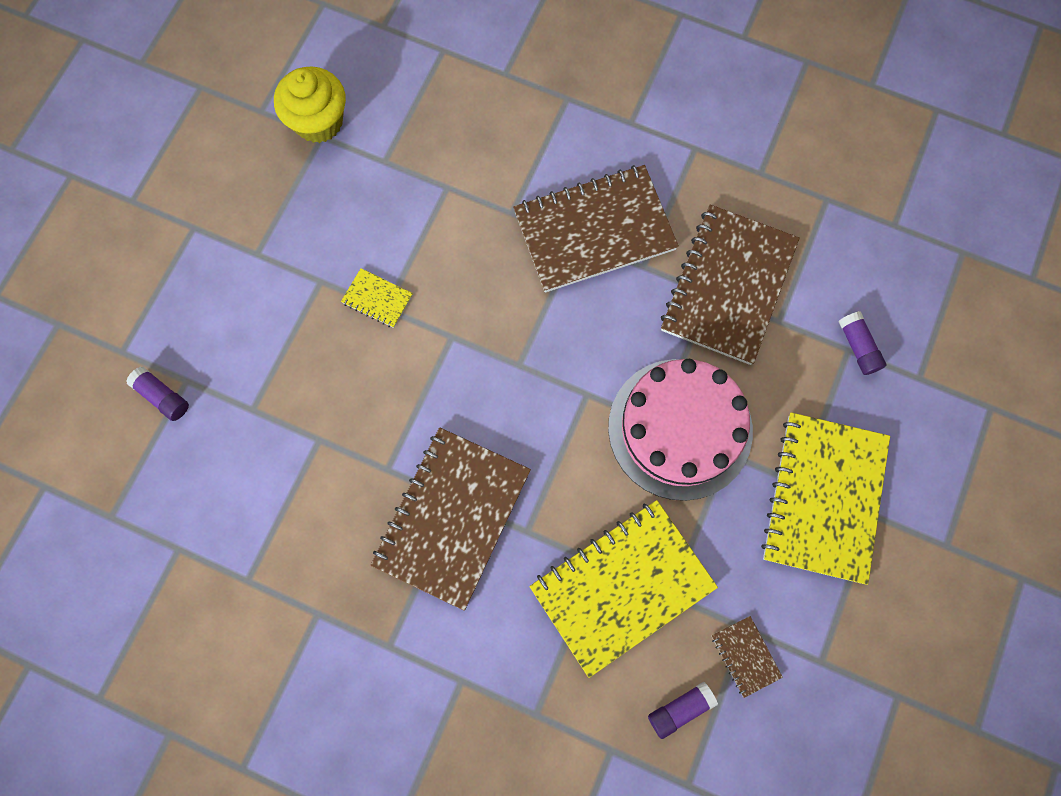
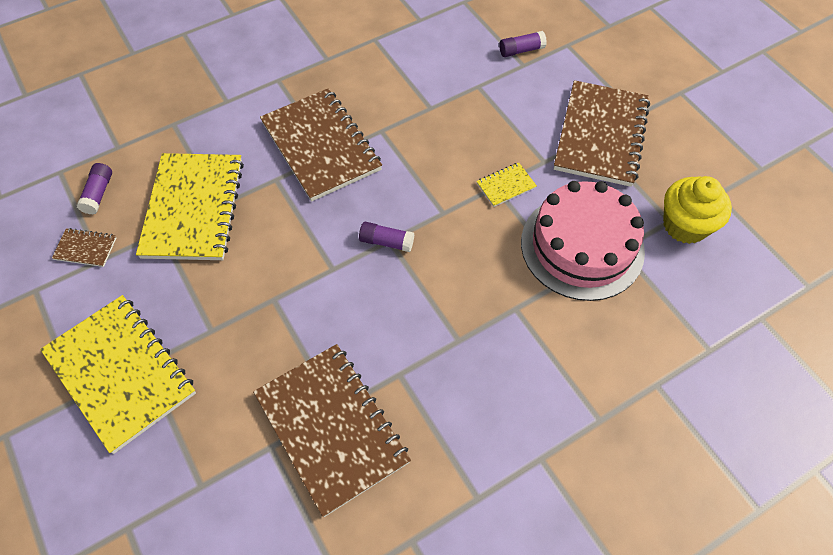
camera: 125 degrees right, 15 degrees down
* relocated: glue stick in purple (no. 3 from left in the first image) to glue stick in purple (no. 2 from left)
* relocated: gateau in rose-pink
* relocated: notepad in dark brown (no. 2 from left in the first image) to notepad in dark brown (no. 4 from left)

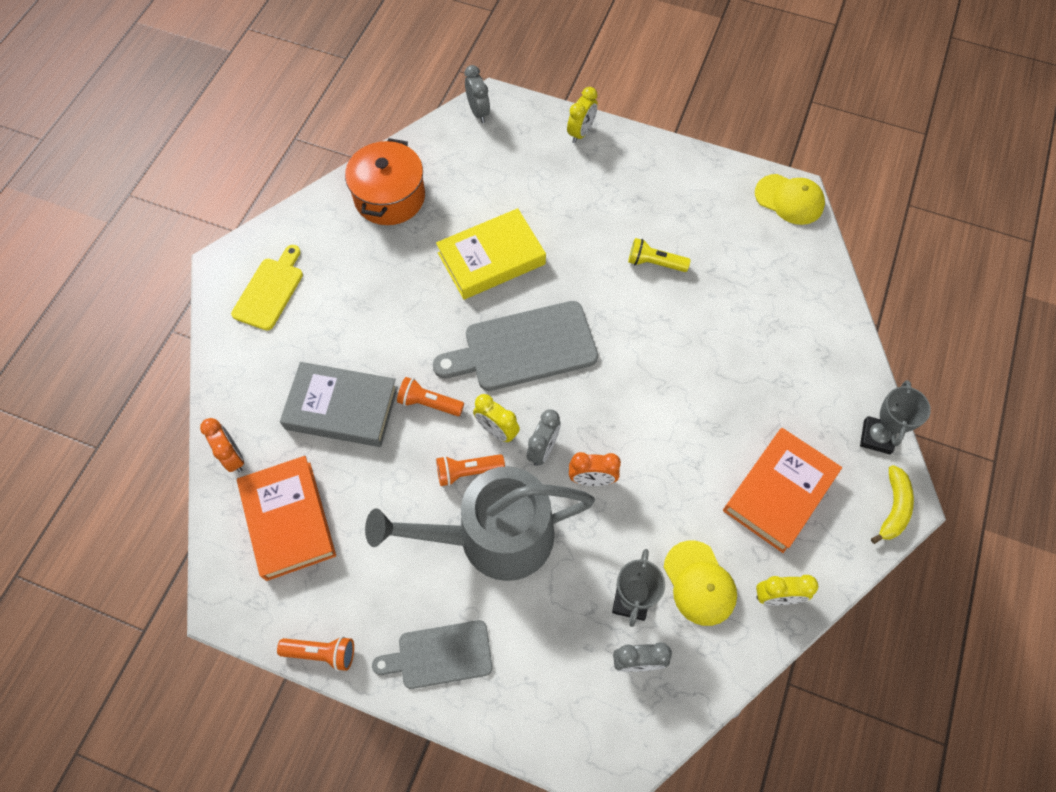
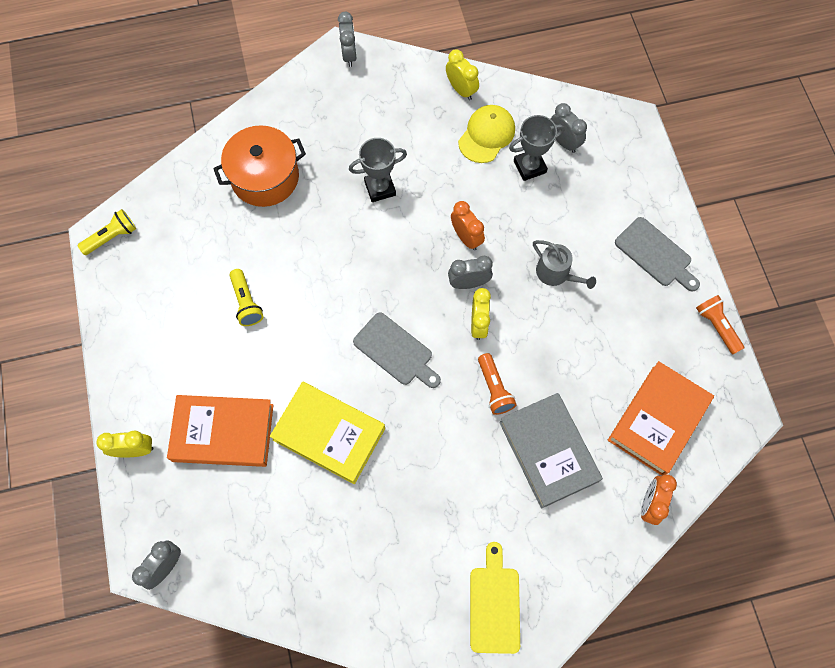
camera: 125 degrees left, 5 degrees up
* exchanged: baseball cap in golden (no. 2 from left) to pocket torch in golden (no. 1 from left)
* relocated: hardback in orange (no. 2 from left in the first image) to hardback in orange (no. 1 from left)
* relocated: cooking pot in orange
* exchanged: toy banana in golden to alarm clock in ash-grey (no. 2 from left)
* relocated: prize cup in ash-grey (no. 2 from left in the first image) to prize cup in ash-grey (no. 1 from left)
* size: chopping board in ash-grey (no. 2 from left in the first image) x0.63
* spun: chopping board in golden 105 degrees clockwise
* size: watering pot in ash-grey x0.43
* missing: pocket torch in orange (no. 3 from left)

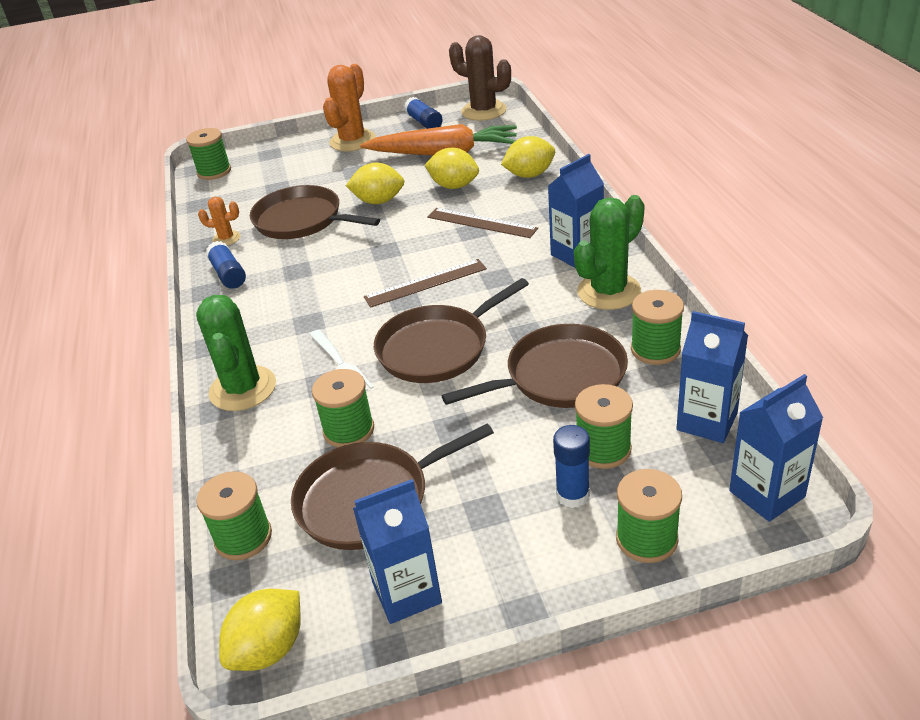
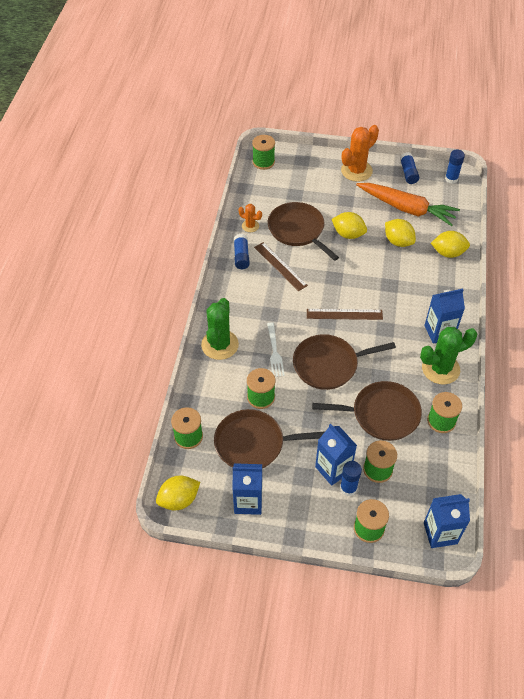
camera: 20 degrees right, 15 degrees up
* relocated: measuring stick in dark brown (no. 2 from left in the first image) to measuring stick in dark brown (no. 1 from left)
* relocated: milk carton in royal blue (no. 3 from left in the first image) to milk carton in royal blue (no. 2 from left)
* exchanged: prickly plant in dark brown to glue stick in royal blue (no. 4 from left)

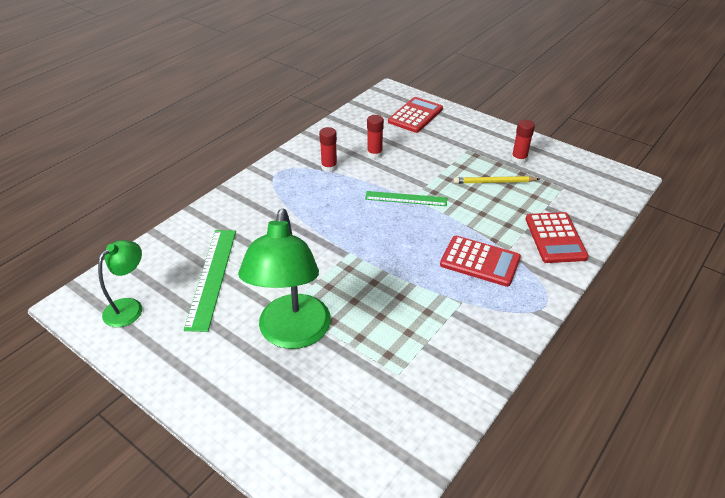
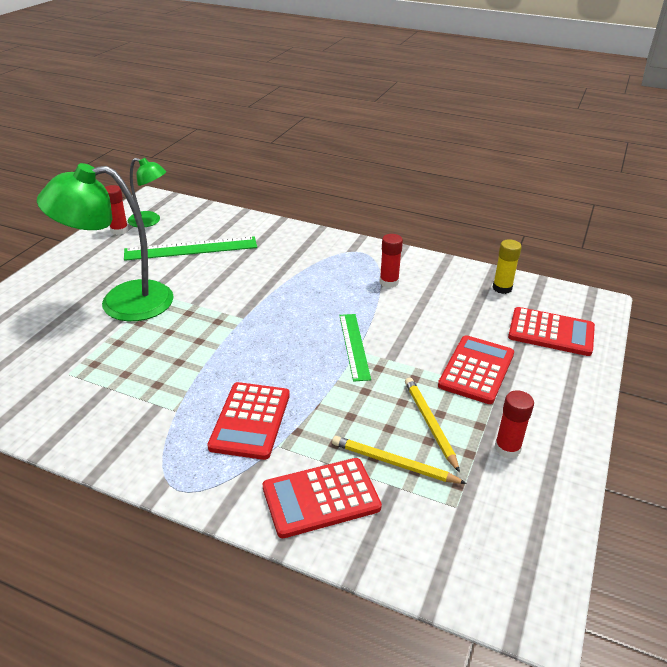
camera: 75 degrees right, 5 degrees down
* relocated: glue stick in red (no. 2 from left in the first image) to glue stick in red (no. 1 from left)
* appeared: wooden pencil in golden (no. 1 from left)
* appeared: pocket calculator in red (no. 3 from left)
* appeared: glue stick in golden

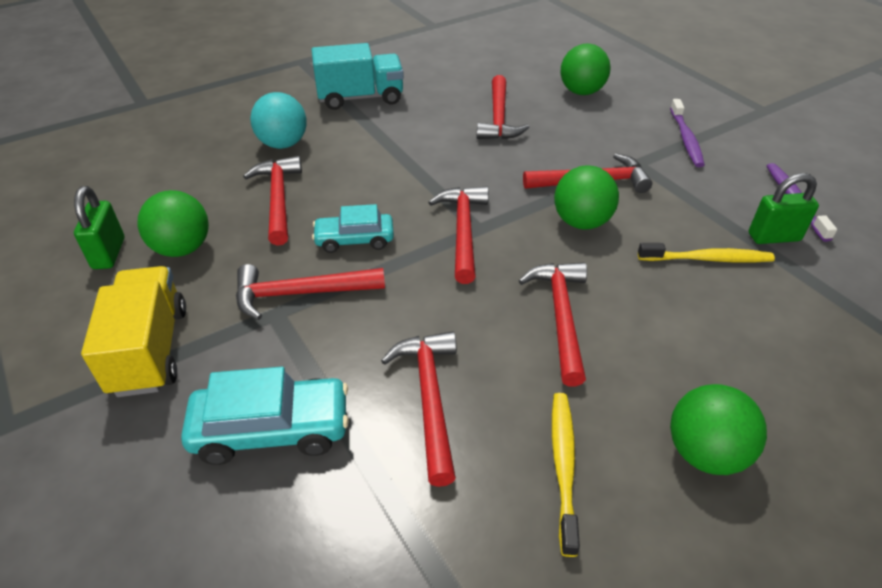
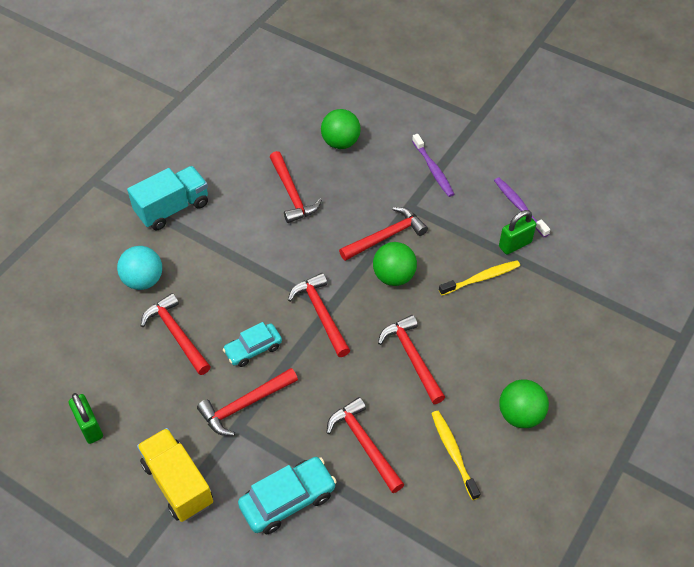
camera: 25 degrees left, 10 degrees up
* missing: play ball in green (no. 1 from left)

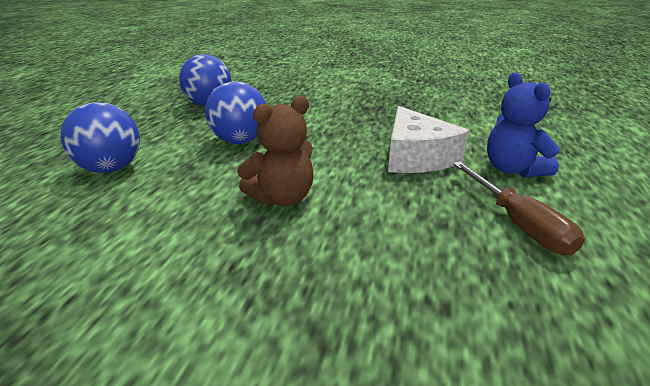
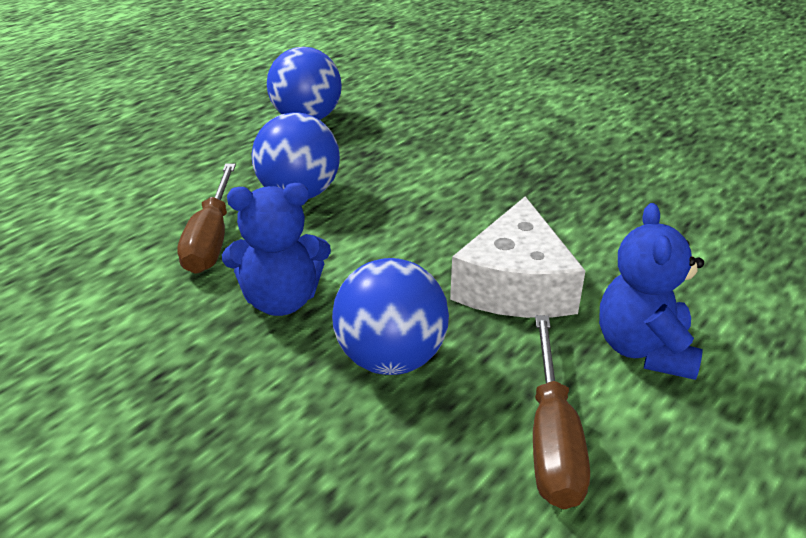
camera: 25 degrees right, 5 degrees up
* appeared: hand screwdriver in dark brown (no. 1 from left)
* colour: stuffed bear in dark brown to stuffed bear in royal blue (no. 1 from left)
* relocated: play ball in royal blue (no. 1 from left in the first image) to play ball in royal blue (no. 3 from left)

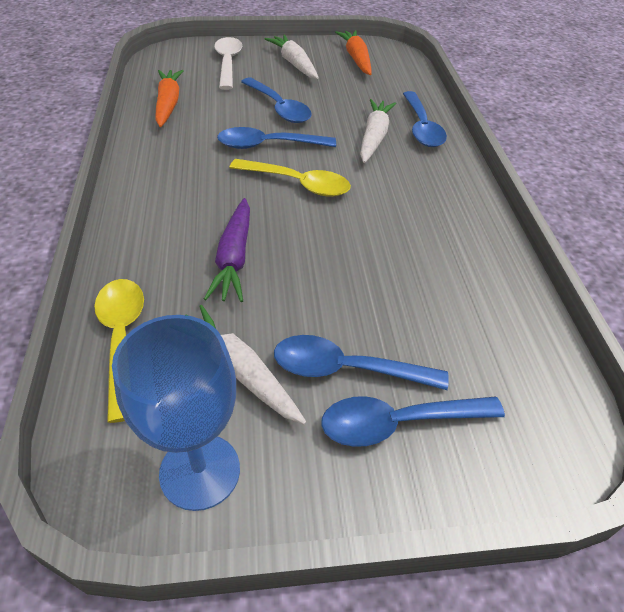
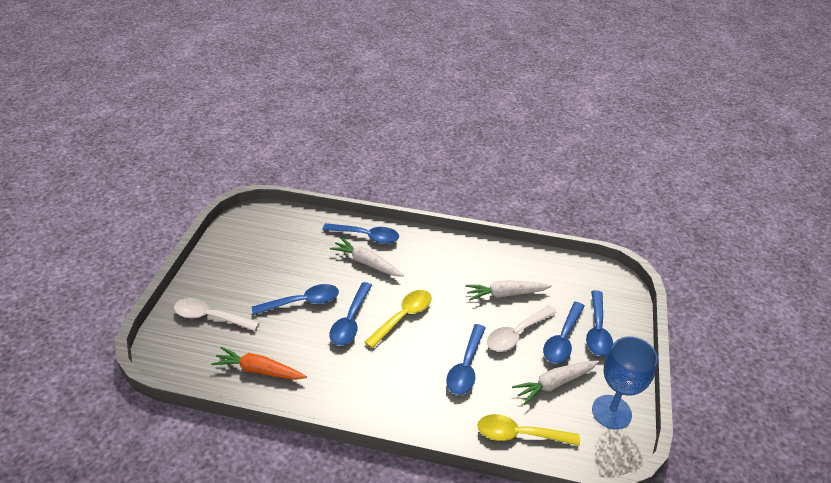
camera: 70 degrees left, 5 degrees down
* exchanged: carrot in purple to teaspoon in royal blue (no. 4 from left)
* relocated: carrot in white (no. 2 from left)
* appeared: teaspoon in white (no. 2 from left)
* missing: carrot in orange (no. 2 from left)

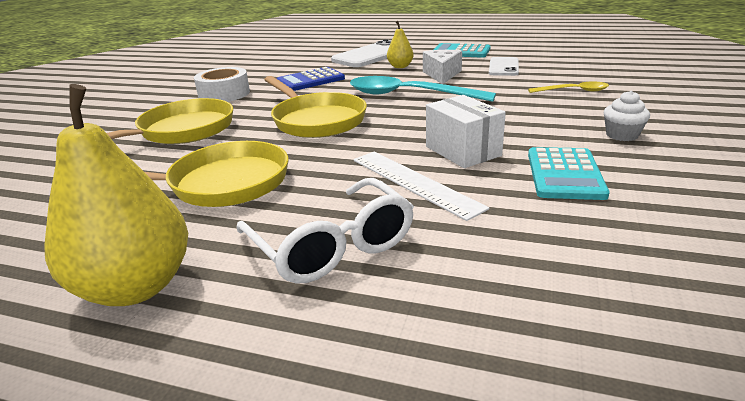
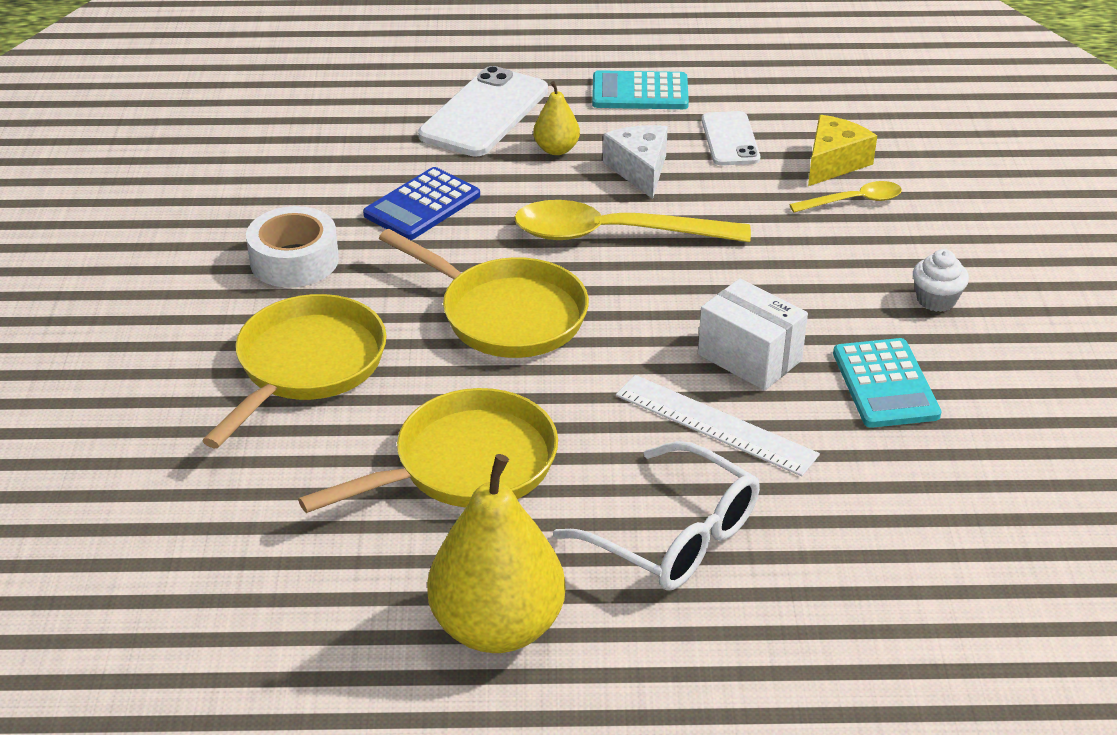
camera: 20 degrees left, 10 degrees up
* colour: teaspoon in teal to teaspoon in golden (no. 1 from left)
* appeared: cheese wedge in golden

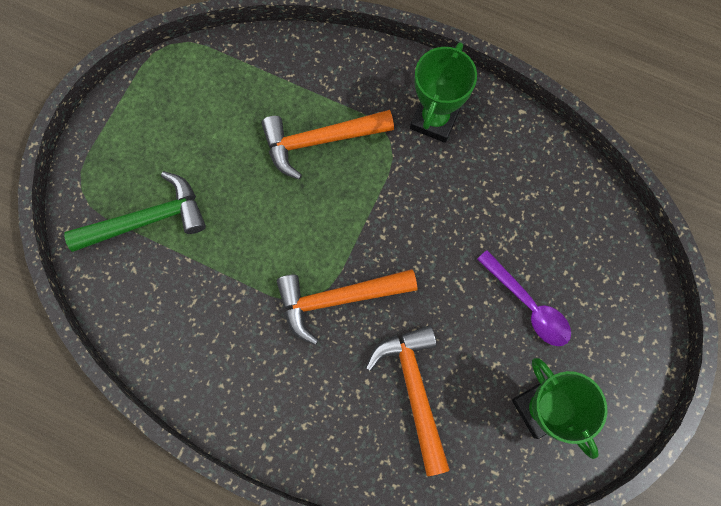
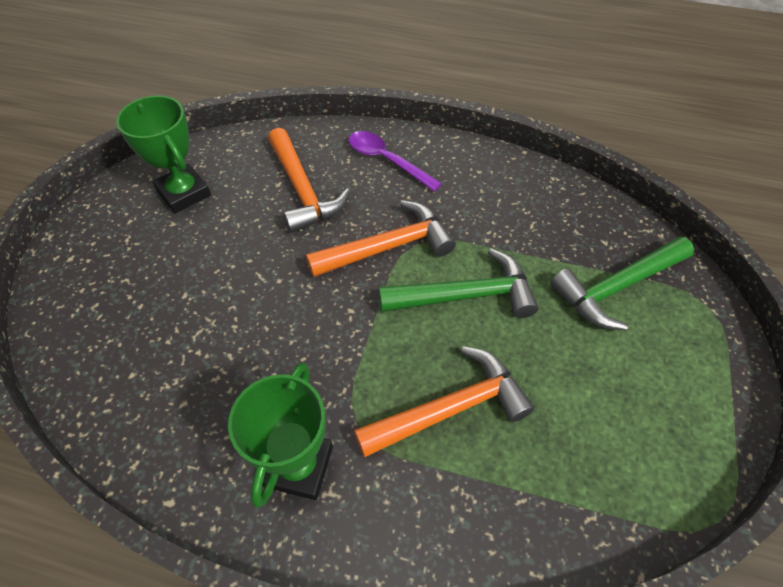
camera: 170 degrees right, 20 degrees down
* relocated: teaspoon in purple
* appeared: claw hammer in green (no. 1 from left)

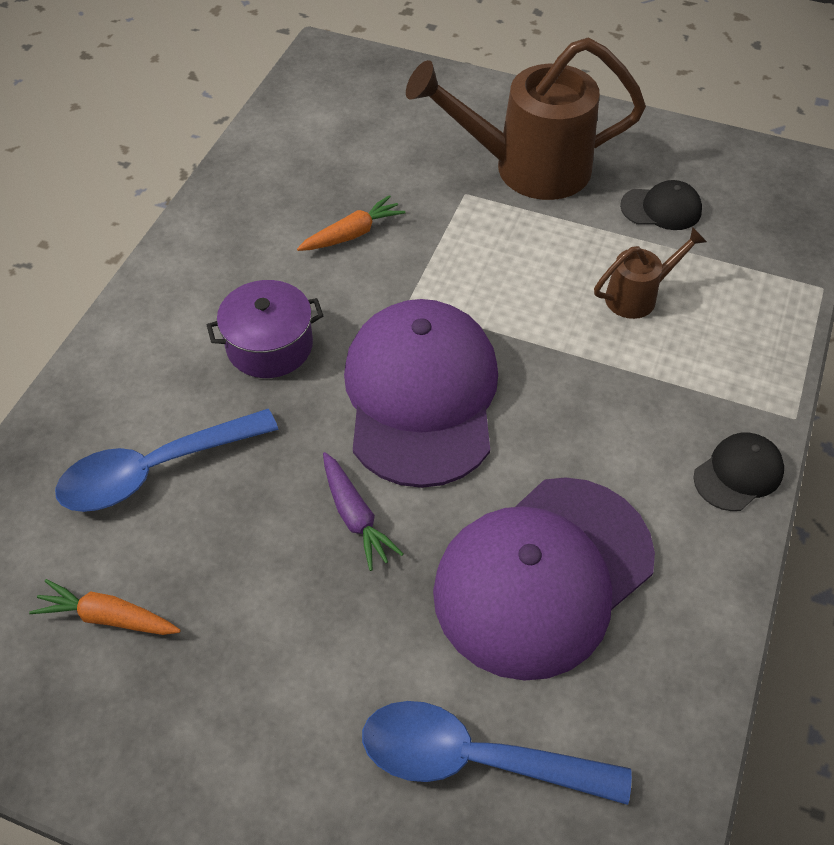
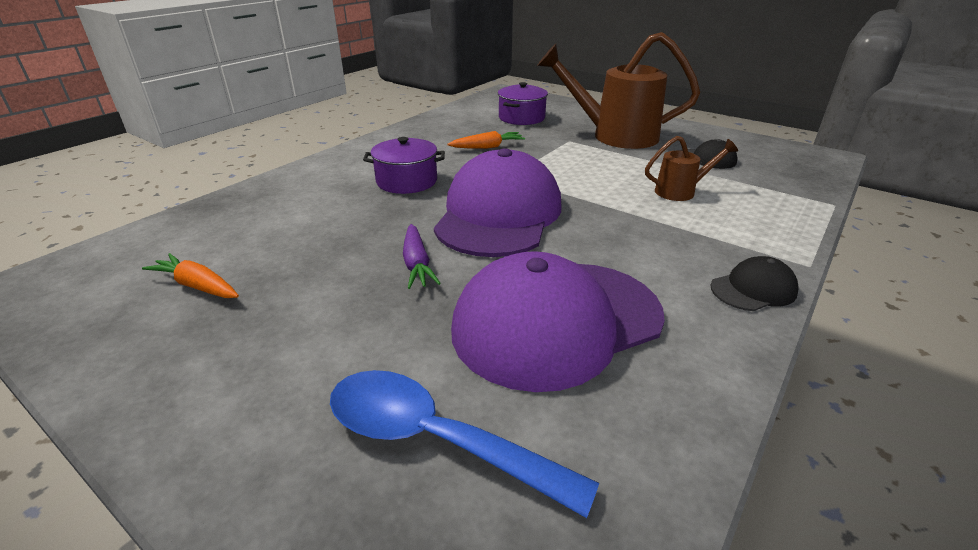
camera: 15 degrees right, 20 degrees down
* appeared: cooking pot in purple (no. 2 from left)
* missing: teaspoon in royal blue (no. 1 from left)

